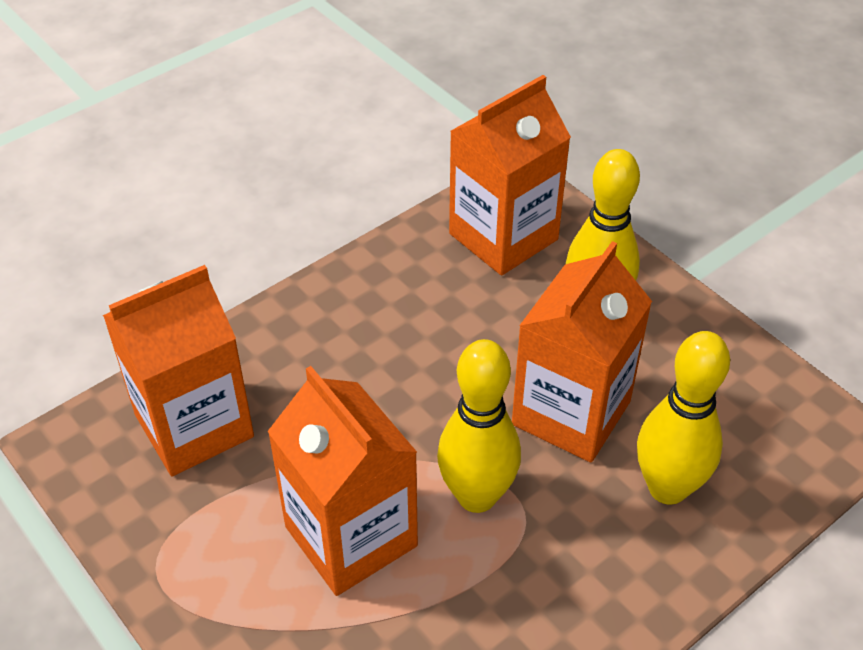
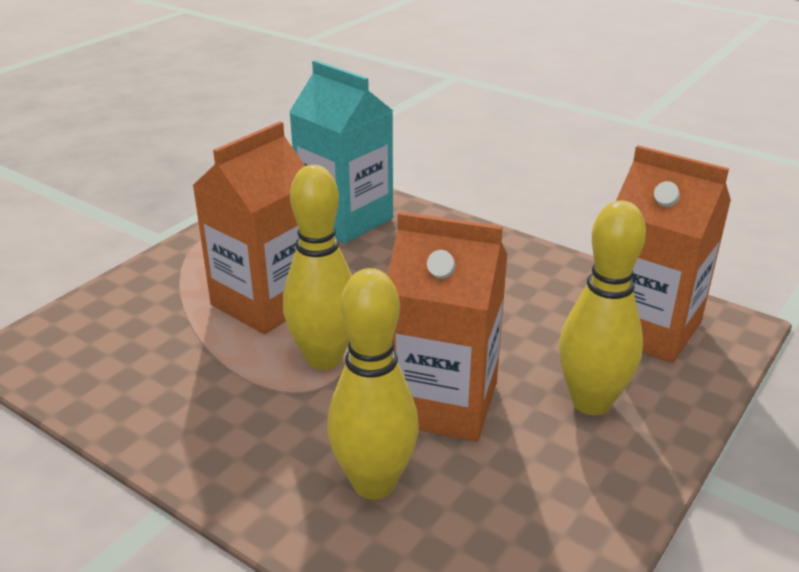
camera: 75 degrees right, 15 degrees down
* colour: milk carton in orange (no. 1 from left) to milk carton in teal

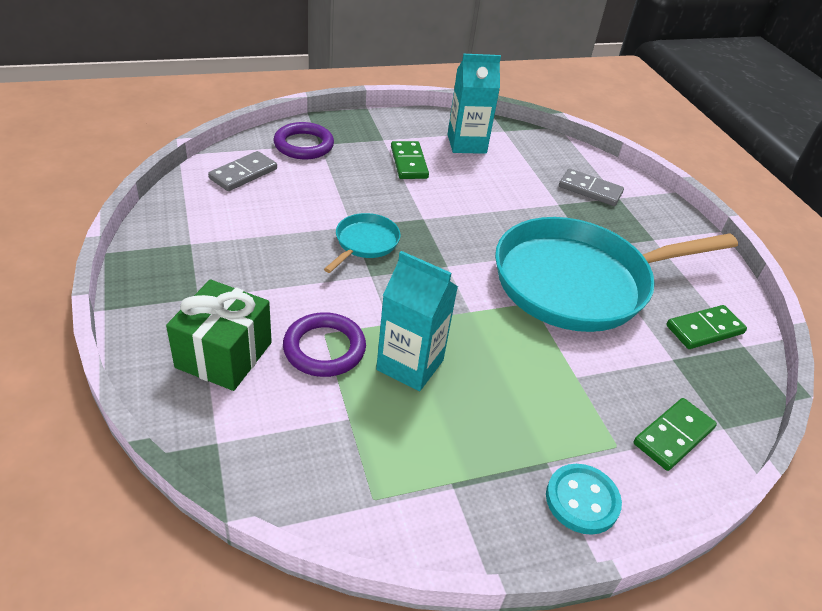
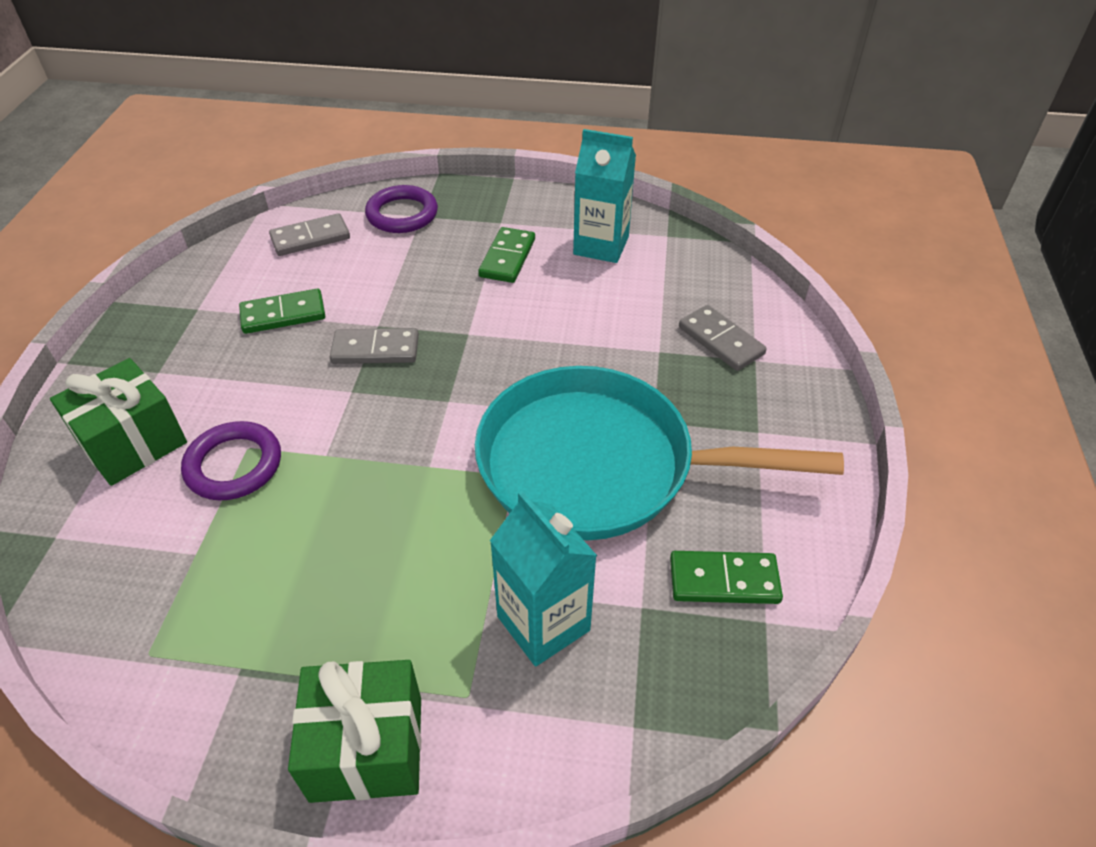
camera: 30 degrees right, 5 degrees up
* relocated: domino in green (no. 2 from left in the first image) to domino in green (no. 1 from left)
* exchanged: sewing button in teal to wrapped gift in green (no. 2 from left)
* exchanged: pan in teal (no. 1 from left) to domino in ash-grey (no. 2 from left)
* relocated: milk carton in teal (no. 1 from left)

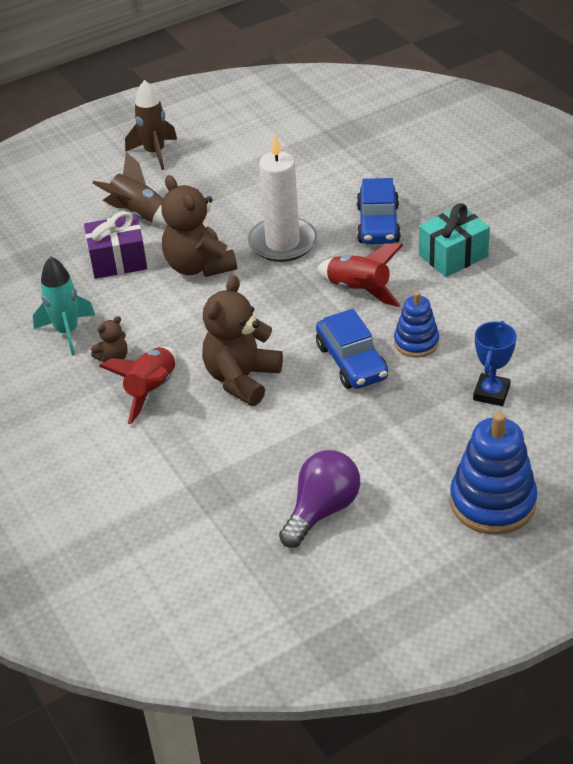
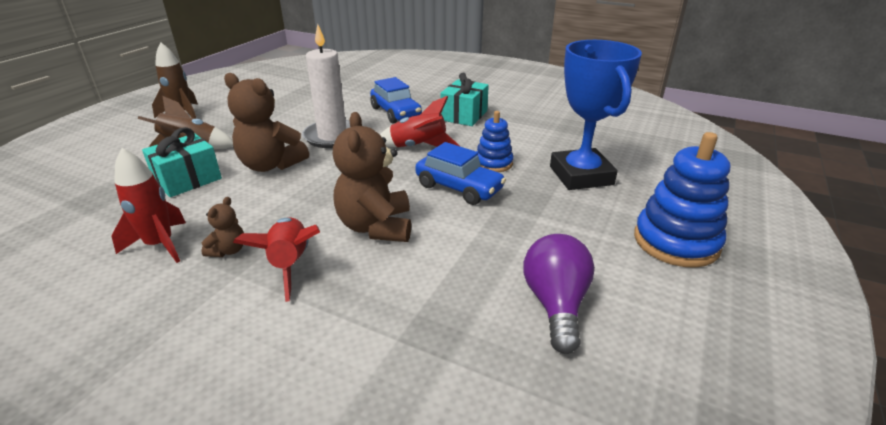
camera: 35 degrees left, 10 degrees down
* colour: spaceship in teal to spaceship in red (no. 1 from left)
* colour: wrapped gift in purple to wrapped gift in teal (no. 1 from left)
* size: prize cup in royal blue x1.88

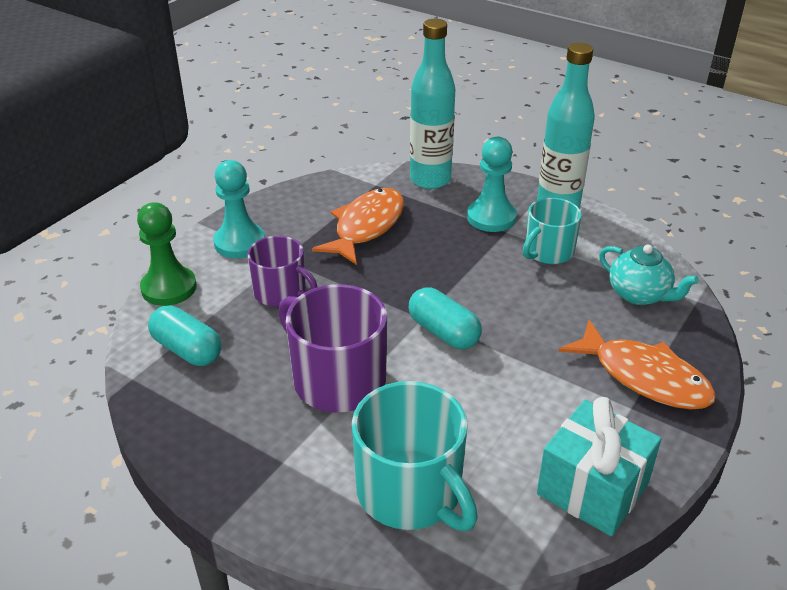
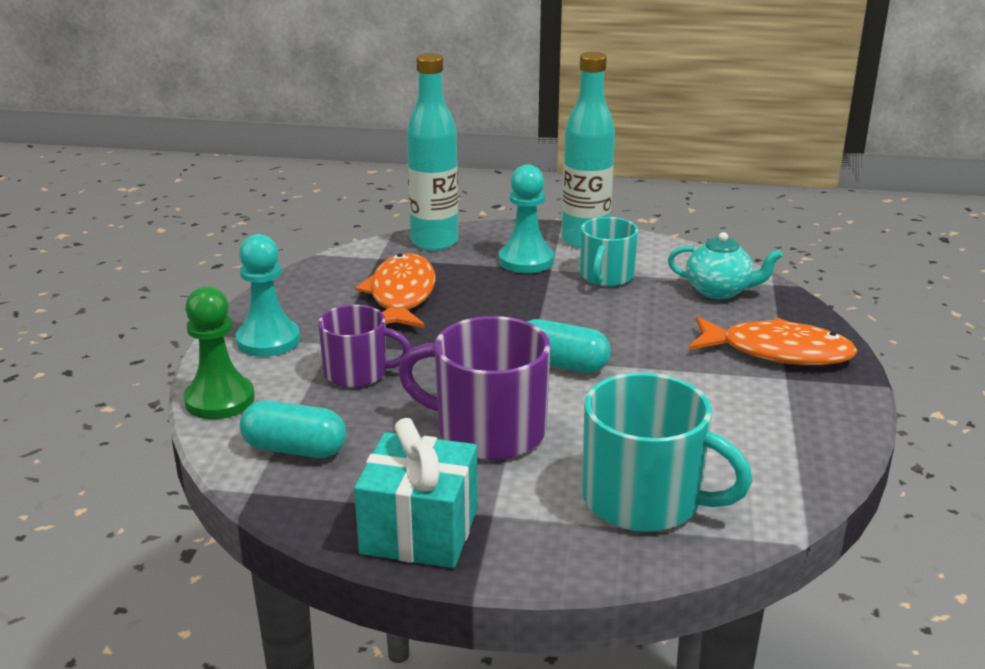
camera: 25 degrees left, 10 degrees down
* relocated: wrapped gift in teal

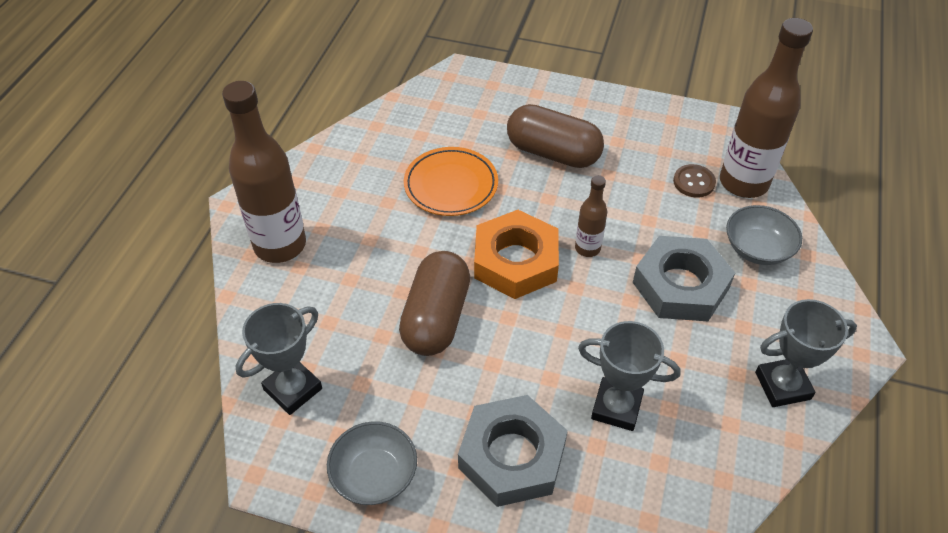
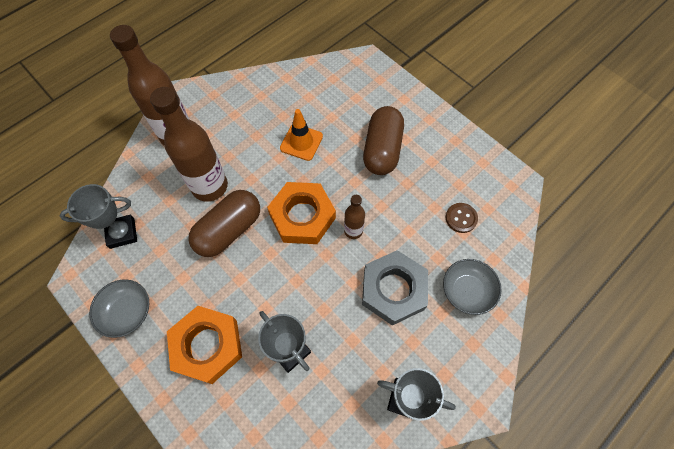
camera: 30 degrees right, 15 degrees up
* relocated: drink bottle in dark brown (no. 3 from left in the first image) to drink bottle in dark brown (no. 2 from left)
* colour: hex nut in ash-grey (no. 1 from left) to hex nut in orange (no. 1 from left)
* exchanged: flat dish in orange to traffic cone in orange
* spun: capsule in dark brown (no. 2 from left) 45 degrees clockwise

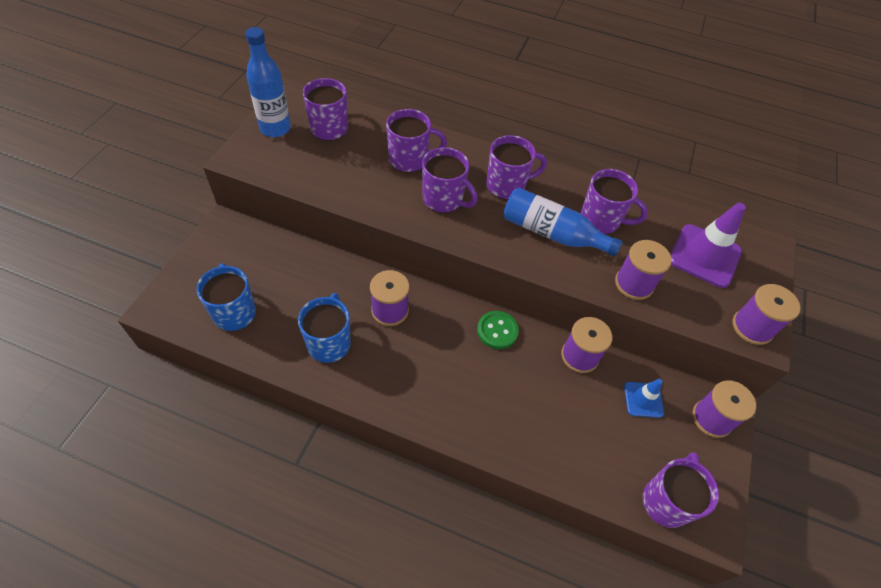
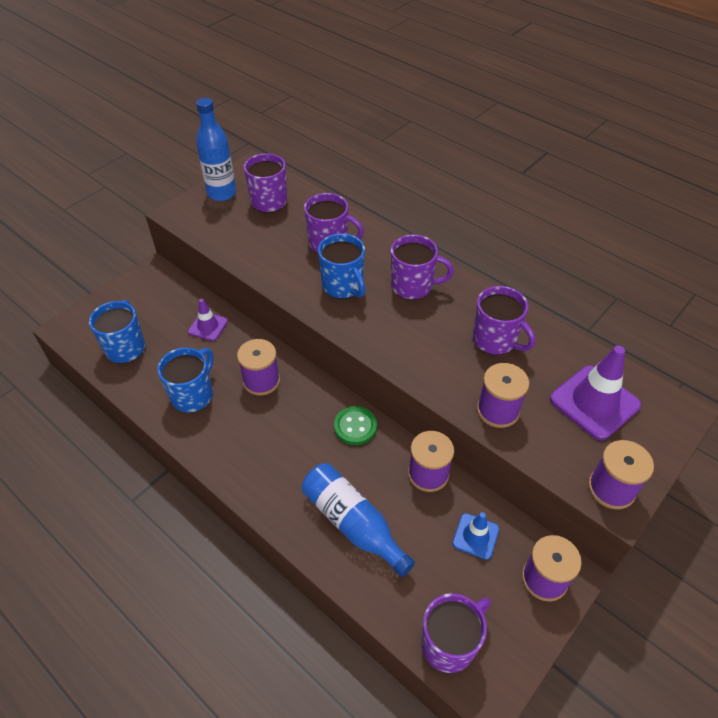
camera: 25 degrees right, 5 degrees down
* appeared: traffic cone in purple (no. 1 from left)
* relocated: drink bottle in royal blue (no. 2 from left)
* colour: mug in purple (no. 3 from left) to mug in royal blue (no. 3 from left)

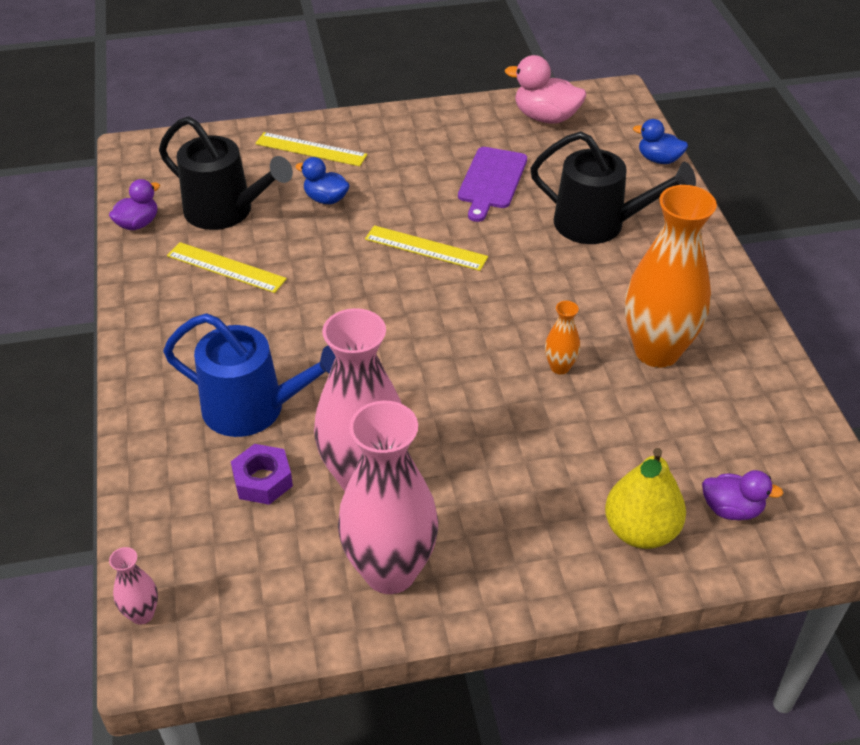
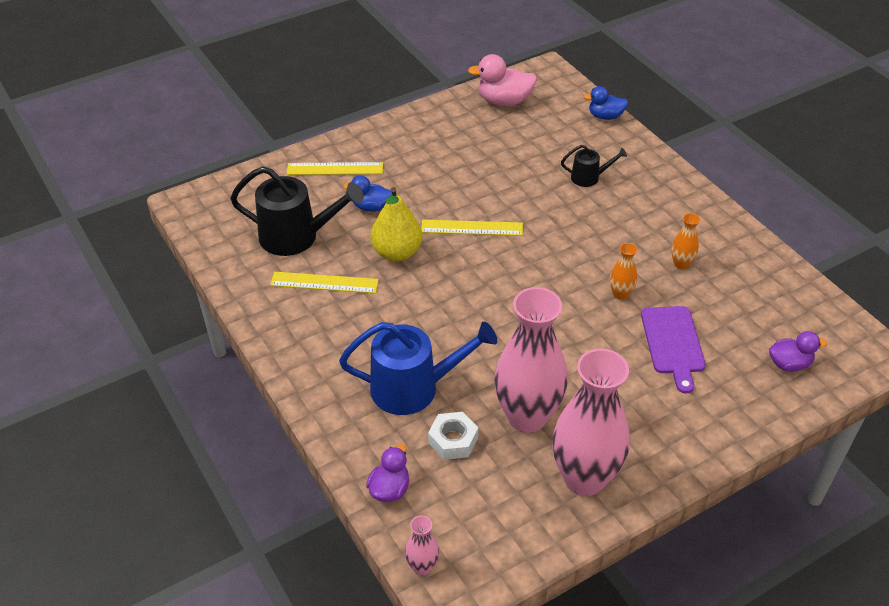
camera: 20 degrees left, 0 degrees up
* relocated: toy duck in purple (no. 1 from left)
* relocated: pear in golden
* colour: hex nut in purple to hex nut in white
* size: watering pot in ebony (no. 2 from left) x0.51
* relocated: chopping board in purple
* size: tall vase in orange (no. 2 from left) x0.43

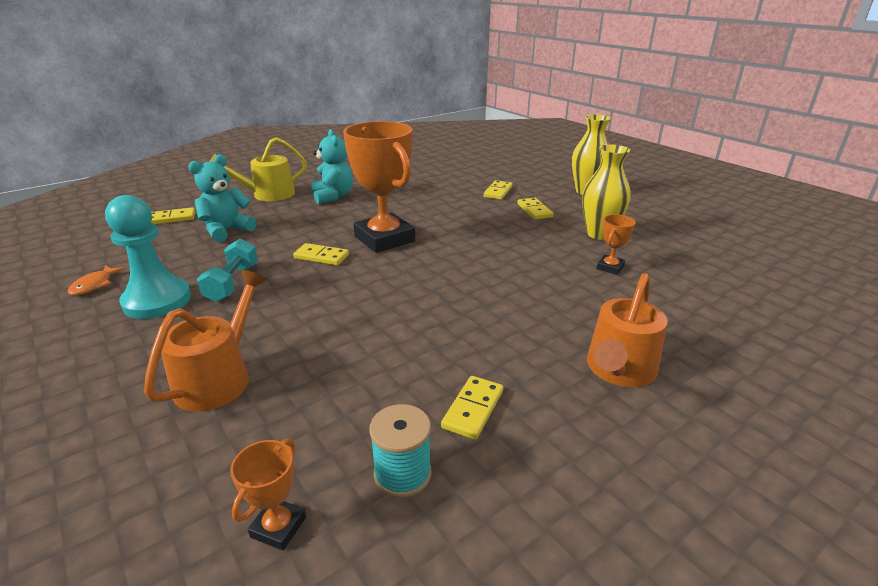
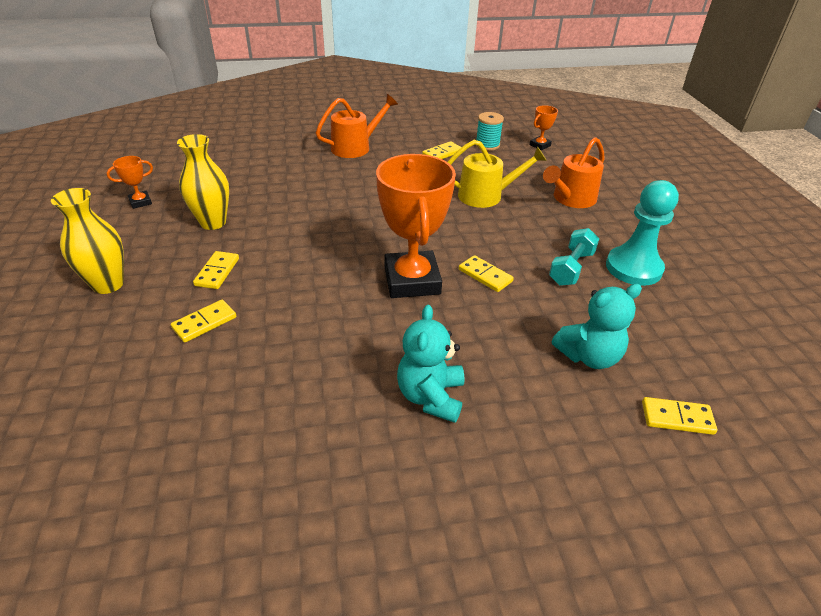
camera: 155 degrees left, 10 degrees up
* relocated: prize cup in orange (no. 3 from left in the first image) to prize cup in orange (no. 1 from left)
* relocated: watering pot in golden
* missing: toy fish in orange

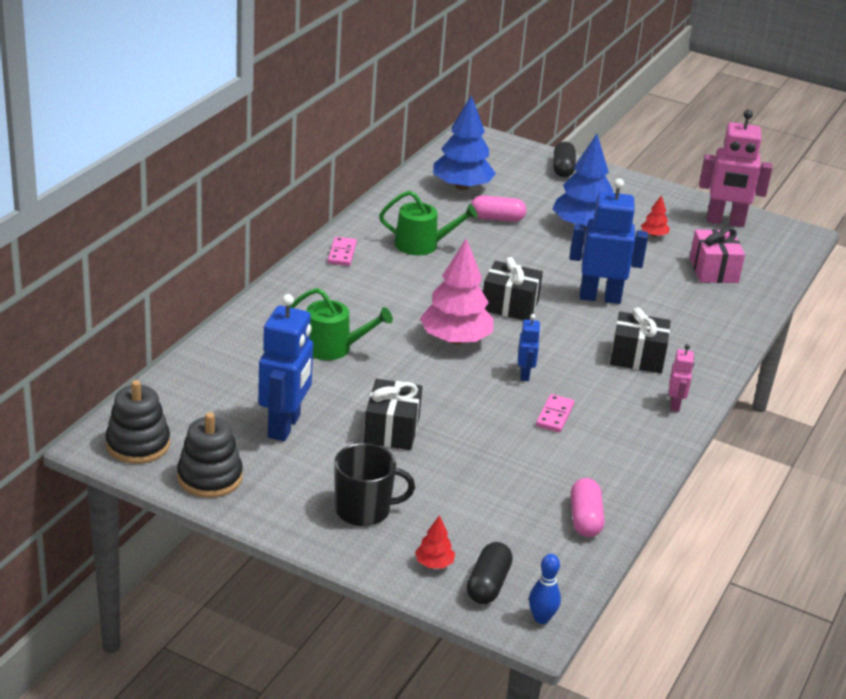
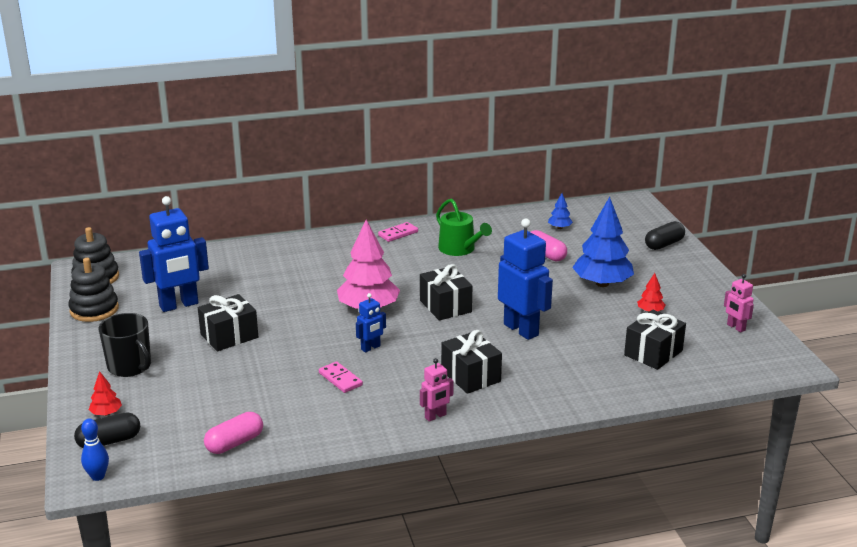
camera: 50 degrees right, 5 degrees down
* spun: domino in rose-pink (no. 2 from left in the first image) 75 degrees clockwise
* size: toy tree in royal blue (no. 1 from left) x0.44
* colour: wrapped gift in rose-pink to wrapped gift in ebony (no. 4 from left)
* size: toy robot in rose-pink (no. 2 from left) x0.50
* missing: watering pot in green (no. 1 from left)

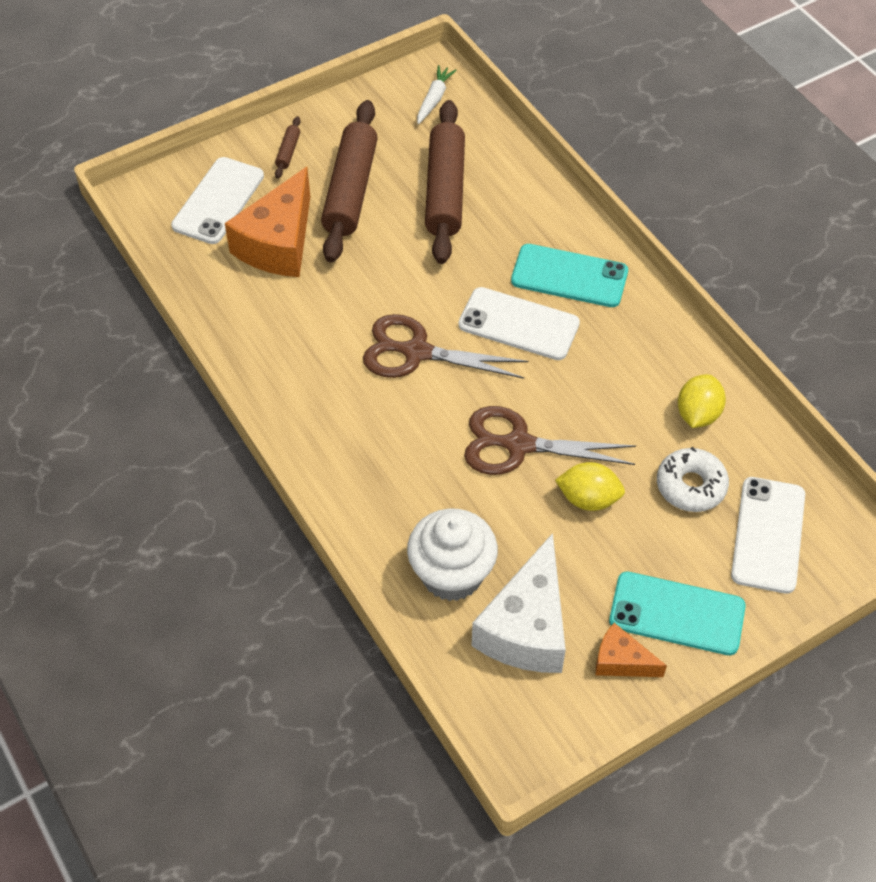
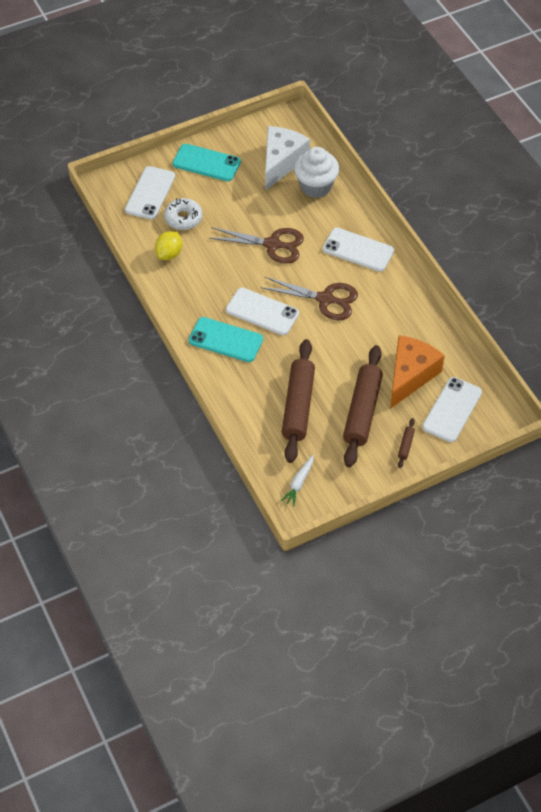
camera: 175 degrees left, 0 degrees up
* appeared: phone in white (no. 3 from left)
* missing: lemon in golden (no. 1 from left)
* missing: cheese wedge in orange (no. 2 from left)

